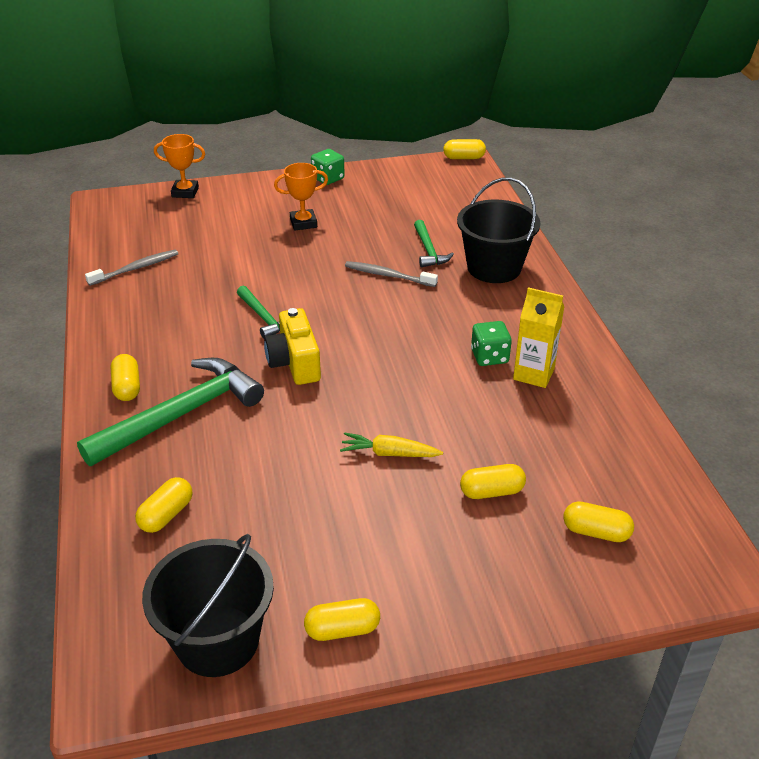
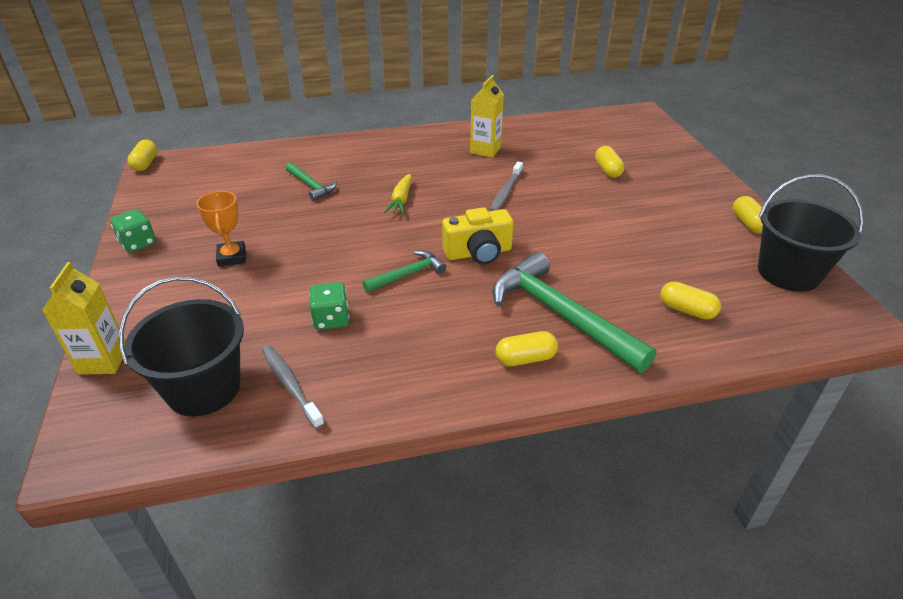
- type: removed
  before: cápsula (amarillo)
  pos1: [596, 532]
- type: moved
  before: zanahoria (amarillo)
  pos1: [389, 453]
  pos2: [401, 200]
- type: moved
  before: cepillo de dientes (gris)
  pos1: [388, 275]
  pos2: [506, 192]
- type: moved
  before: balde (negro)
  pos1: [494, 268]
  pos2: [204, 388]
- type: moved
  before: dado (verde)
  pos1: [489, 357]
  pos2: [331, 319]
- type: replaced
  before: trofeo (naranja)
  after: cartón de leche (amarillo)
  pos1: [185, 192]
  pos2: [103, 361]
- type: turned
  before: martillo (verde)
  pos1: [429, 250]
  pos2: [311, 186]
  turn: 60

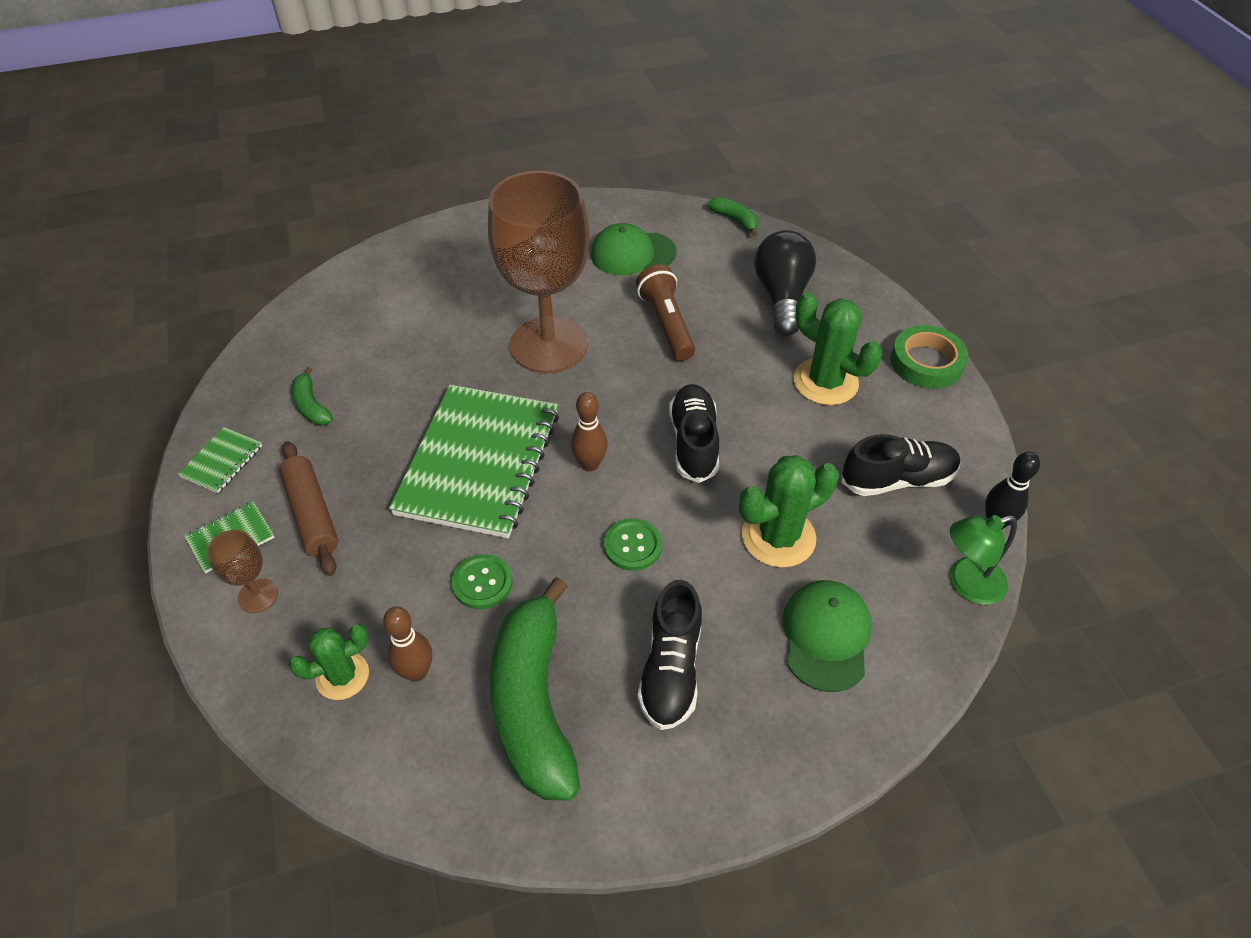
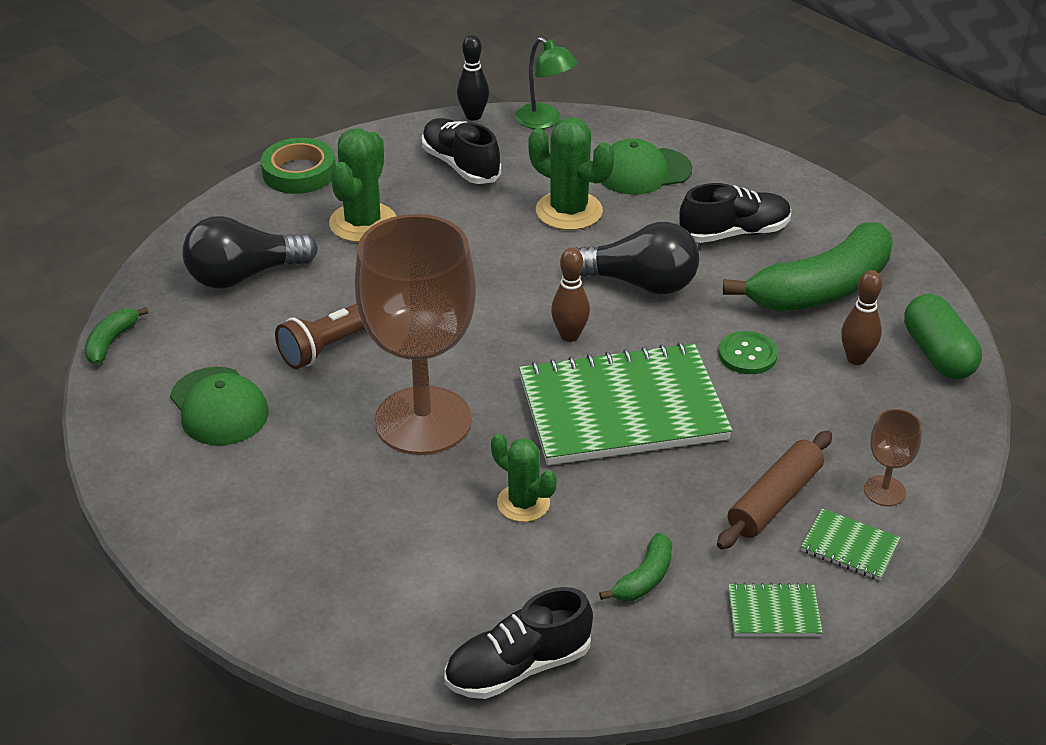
- type: added
  after: cápsula (verde)
  pos2: [938, 354]
- type: moved
  before: cactus (verde)
  pos1: [342, 676]
  pos2: [523, 503]
- type: moved
  before: zapato (negro)
  pos1: [693, 442]
  pos2: [518, 667]
- type: replaced
  before: botón (verde)
  after: bombilla (negro)
  pos1: [632, 545]
  pos2: [639, 283]

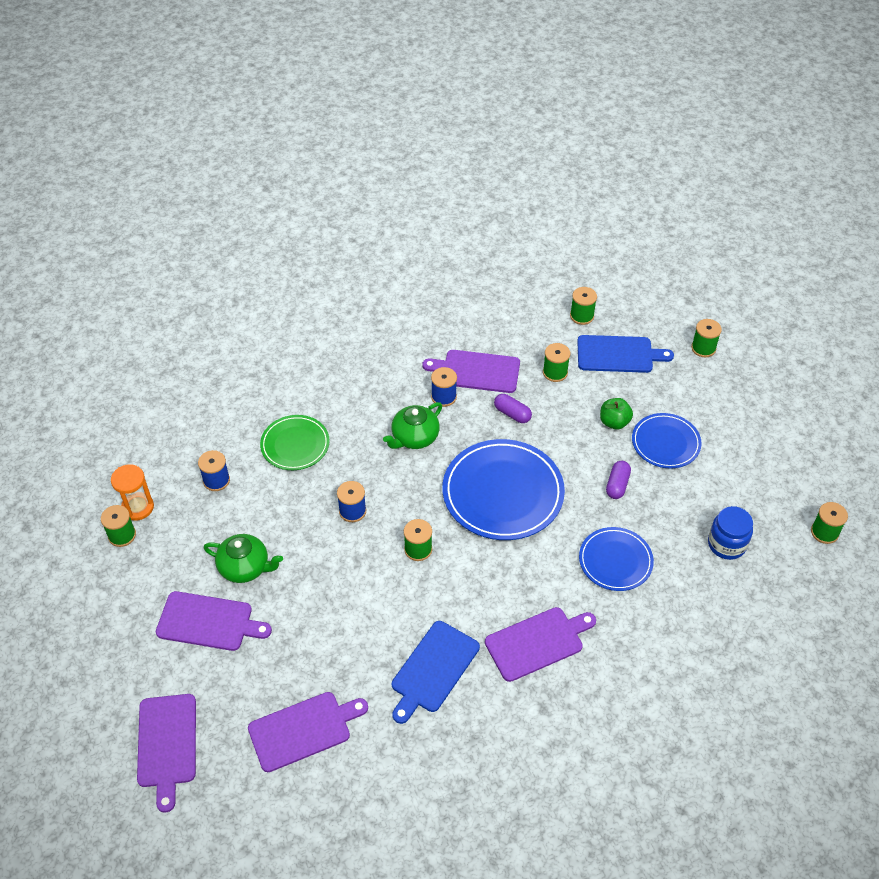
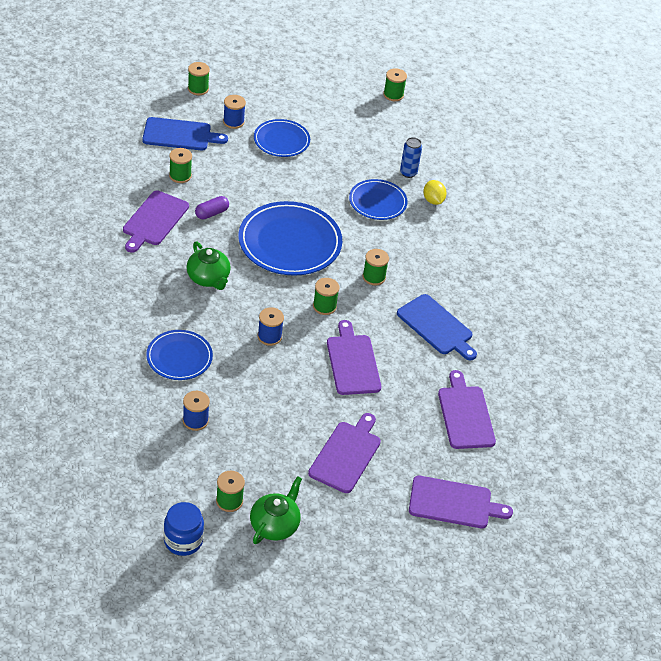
- type: removed
  before: reloj de arena (naranja)
  pos1: [138, 507]
- type: removed
  before: manzana (verde)
  pos1: [614, 422]
- type: removed
  before: cápsula (morado)
  pos1: [617, 485]
- type: added
  after: lata (azul)
  pos2: [408, 173]
- type: added
  after: limón (amarillo)
  pos2: [433, 200]
- type: moved
  before: tetera (verde)
  pos1: [245, 567]
  pos2: [275, 525]
- type: moved
  before: carrete (azul)
  pos1: [444, 397]
  pos2: [233, 122]
- type: moved
  before: tabla de cortar (morado)
  pos1: [537, 642]
  pos2: [353, 362]
- type: moved
  before: carrete (verde)
  pos1: [582, 316]
  pos2: [374, 277]
- type: moved
  before: tarro (azul)
  pos1: [726, 544]
  pos2: [183, 540]
- type: recoloured
  before: plato (verde)
  after: plato (azul)
  pos1: [295, 444]
  pos2: [179, 357]
- type: turned
  before: tabla de cortar (azul)
  pos1: [618, 354]
  pos2: [180, 135]
  turn: 75

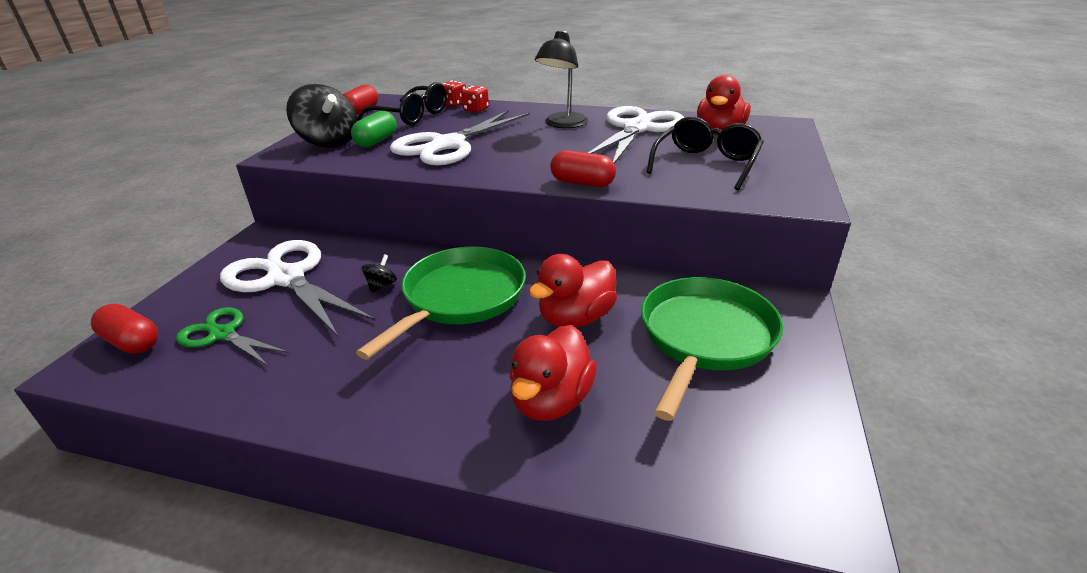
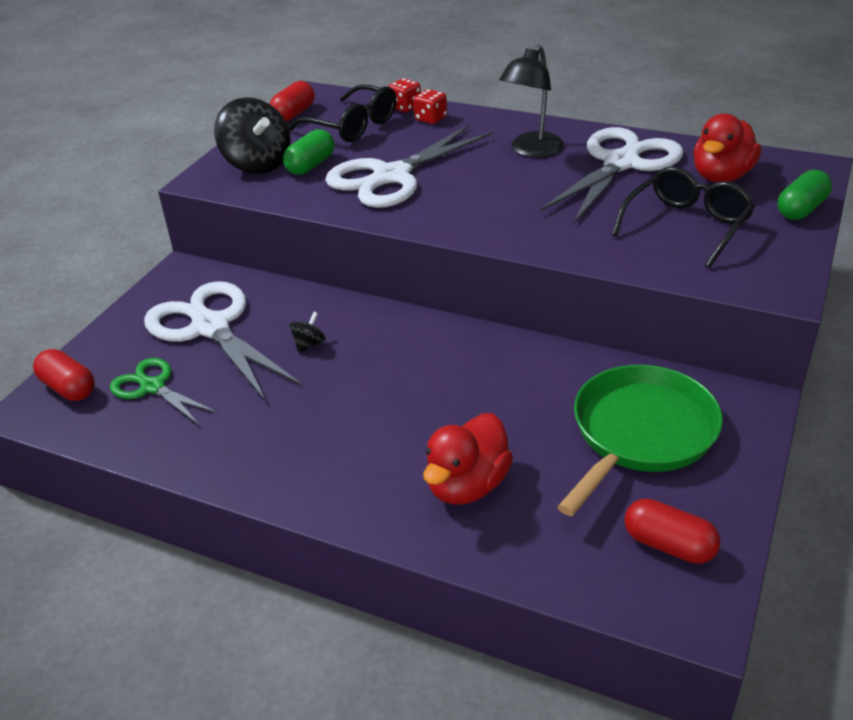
- type: removed
  before: sartén (verde)
  pos1: [460, 298]
- type: removed
  before: pato (rojo)
  pos1: [575, 318]
- type: added
  after: cápsula (verde)
  pos2: [801, 209]
- type: moved
  before: cápsula (rojo)
  pos1: [582, 183]
  pos2: [669, 545]

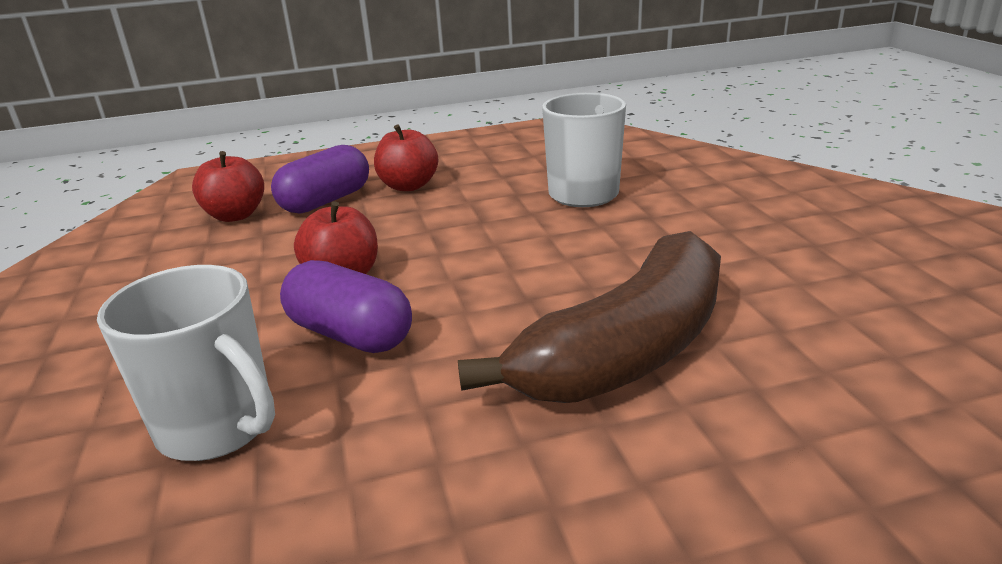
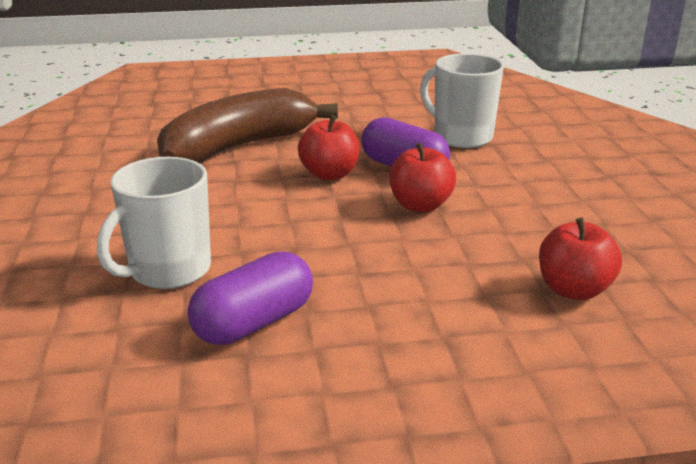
- type: moved
  before: cápsula (morado)
  pos1: [326, 201]
  pos2: [254, 323]
- type: moved
  before: manzana (rojo)
  pos1: [408, 186]
  pos2: [329, 174]

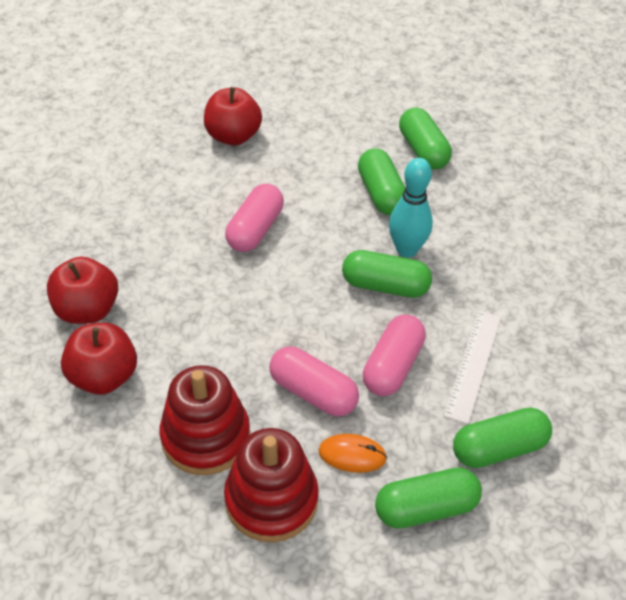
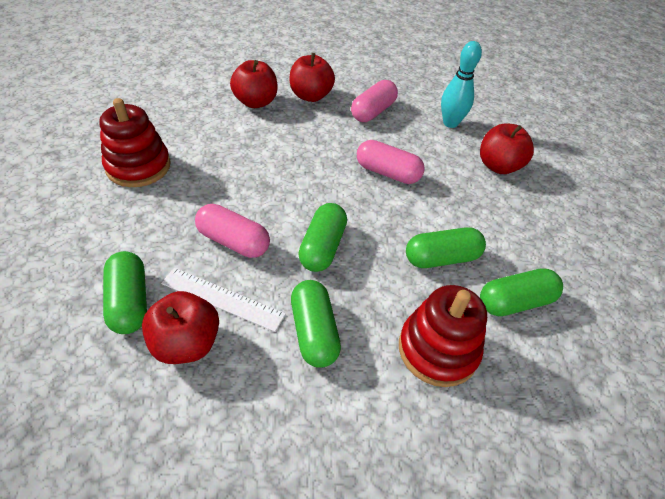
- type: removed
  before: ratón (naranja)
  pos1: [352, 455]
- type: added
  after: manzana (rojo)
  pos2: [186, 343]
- type: moved
  before: juguete apilable (rojo)
  pos1: [206, 436]
  pos2: [438, 349]
- type: moved
  before: cápsula (rosa)
  pos1: [313, 392]
  pos2: [373, 111]
- type: moved
  before: cápsula (verde)
  pos1: [426, 508]
  pos2: [314, 332]
- type: moved
  before: bolo (turquesa)
  pos1: [406, 249]
  pos2: [450, 123]

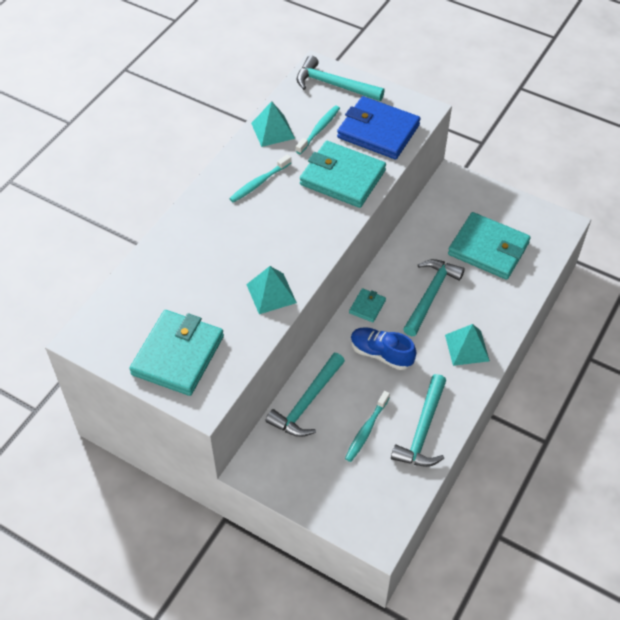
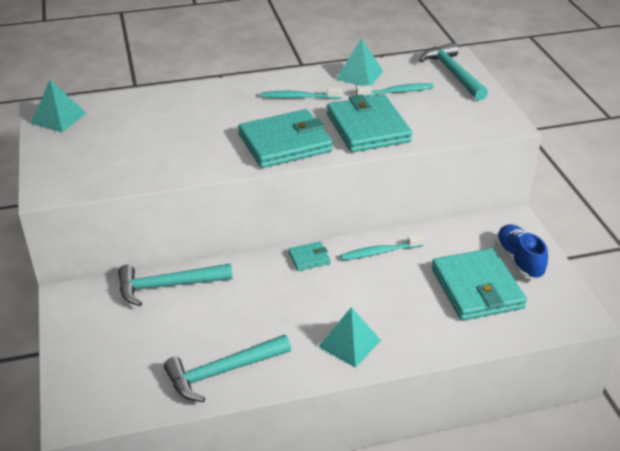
- type: removed
  before: cartera (azul)
  pos1: [378, 131]
- type: removed
  before: martillo (turquesa)
  pos1: [431, 295]
- type: moved
  before: cartera (turquesa)
  pos1: [178, 355]
  pos2: [285, 143]
- type: moved
  before: pirámide (turquesa)
  pos1: [271, 293]
  pos2: [58, 118]
- type: moved
  before: cepillo de dientes (turquesa)
  pos1: [366, 430]
  pos2: [380, 252]
- type: moved
  before: zapato (azul)
  pos1: [381, 354]
  pos2: [519, 260]

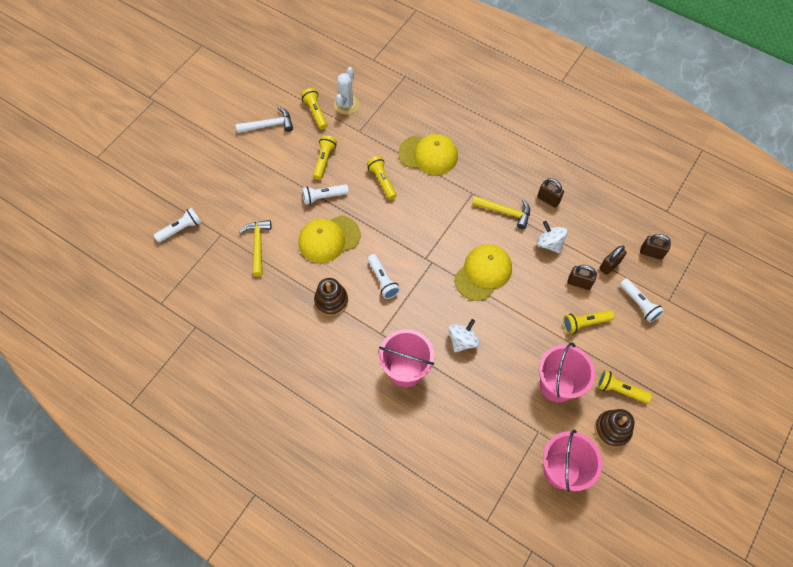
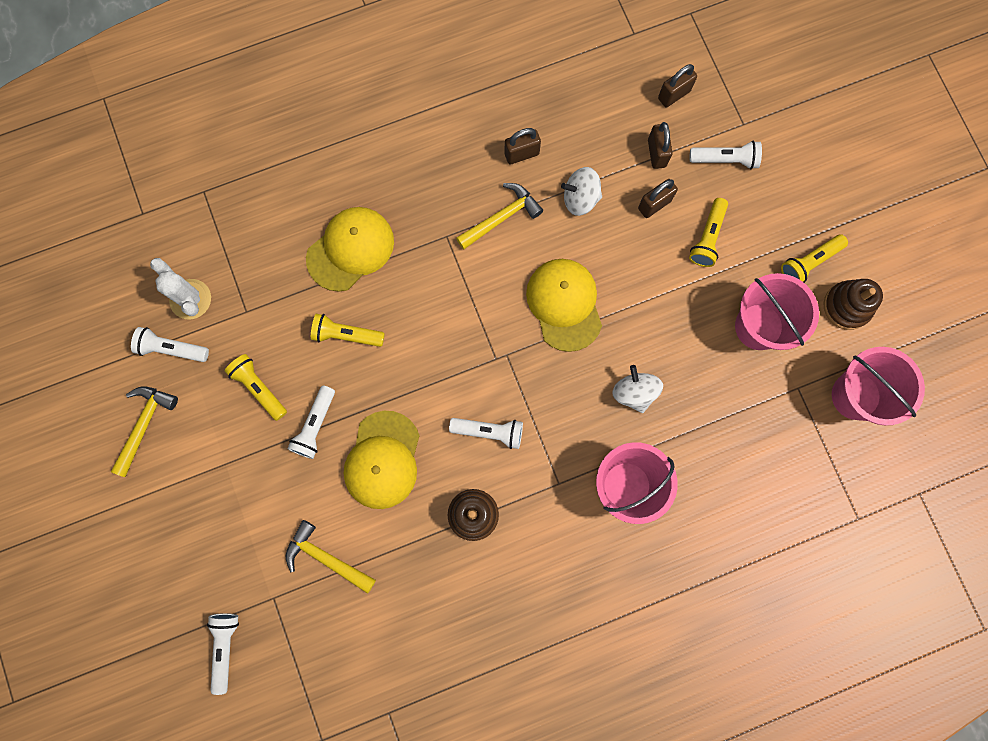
- type: recoloured
  before: martillo (blanco)
  after: martillo (amarillo)
  pos1: [269, 125]
  pos2: [144, 425]
- type: recoloured
  before: lámpara de mano (amarillo)
  after: lámpara de mano (blanco)
  pos1: [315, 112]
  pos2: [171, 349]

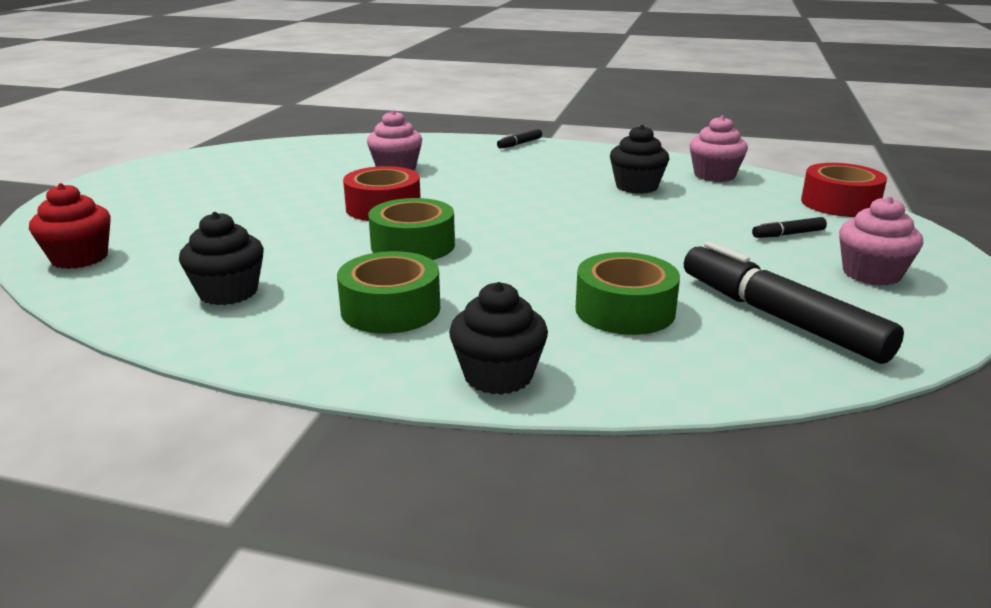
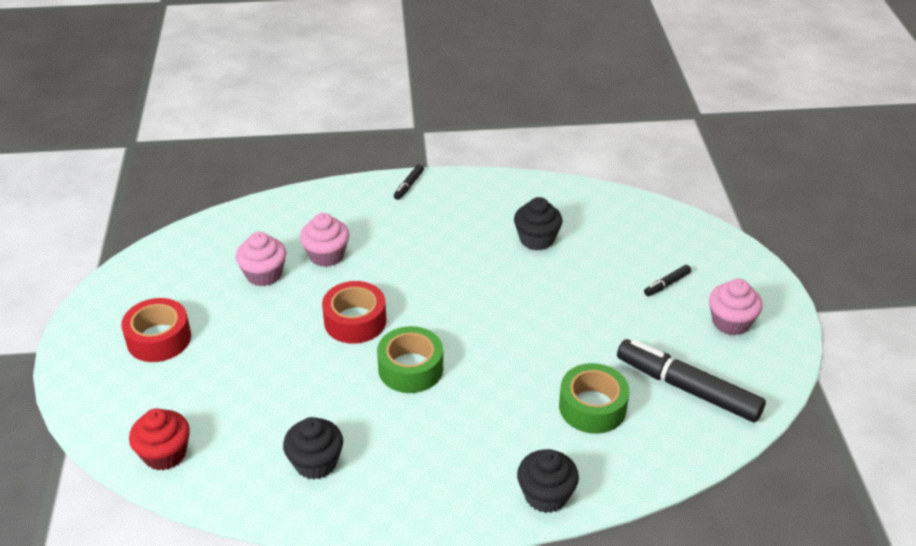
- type: removed
  before: cinta adhesiva (verde)
  pos1: [390, 309]
- type: moved
  before: magdalena (rosa)
  pos1: [714, 175]
  pos2: [264, 274]
- type: moved
  before: cinta adhesiva (rojo)
  pos1: [839, 203]
  pos2: [159, 339]

